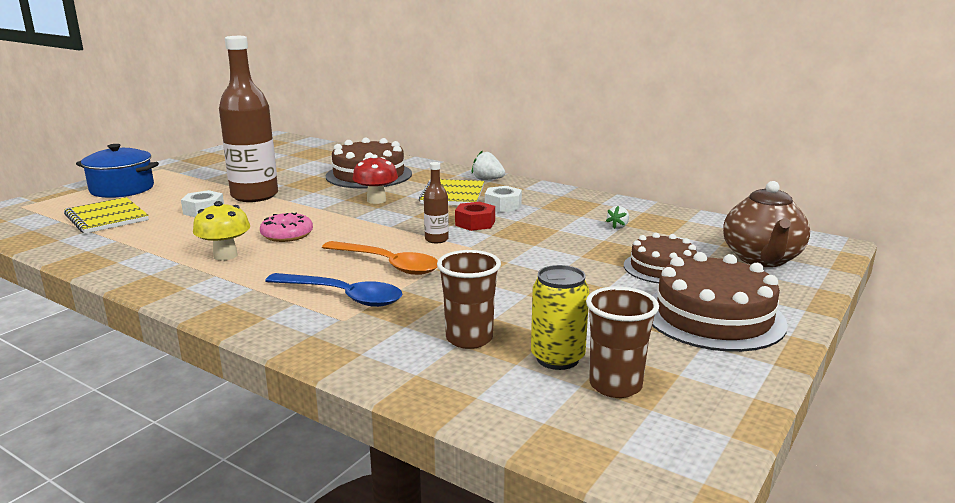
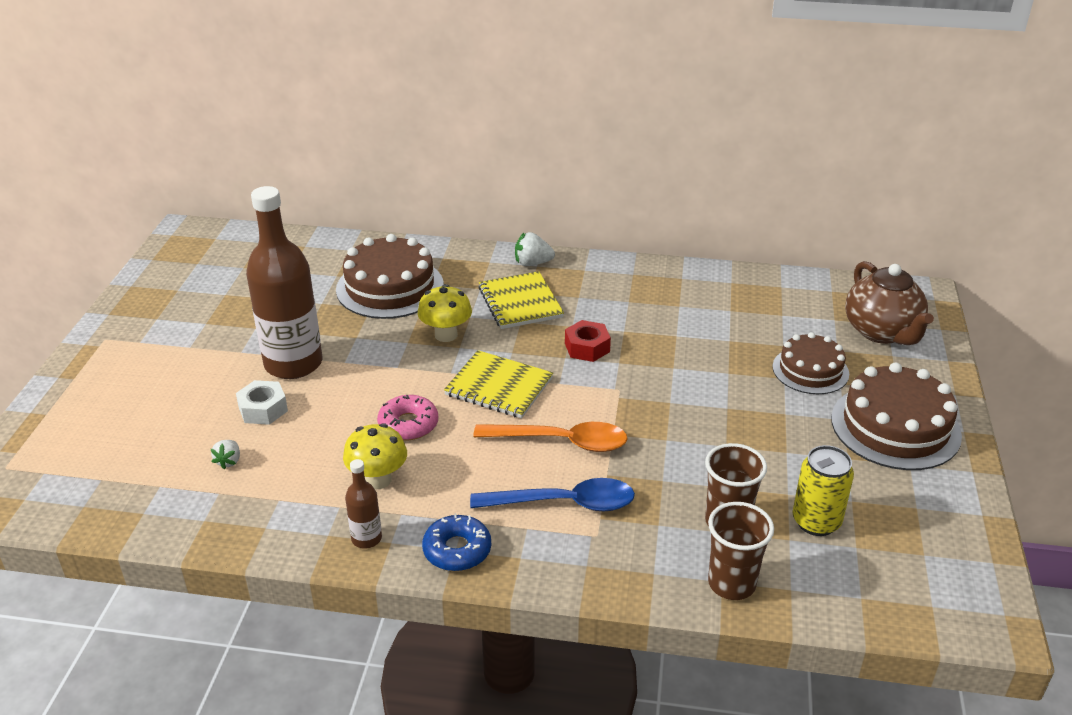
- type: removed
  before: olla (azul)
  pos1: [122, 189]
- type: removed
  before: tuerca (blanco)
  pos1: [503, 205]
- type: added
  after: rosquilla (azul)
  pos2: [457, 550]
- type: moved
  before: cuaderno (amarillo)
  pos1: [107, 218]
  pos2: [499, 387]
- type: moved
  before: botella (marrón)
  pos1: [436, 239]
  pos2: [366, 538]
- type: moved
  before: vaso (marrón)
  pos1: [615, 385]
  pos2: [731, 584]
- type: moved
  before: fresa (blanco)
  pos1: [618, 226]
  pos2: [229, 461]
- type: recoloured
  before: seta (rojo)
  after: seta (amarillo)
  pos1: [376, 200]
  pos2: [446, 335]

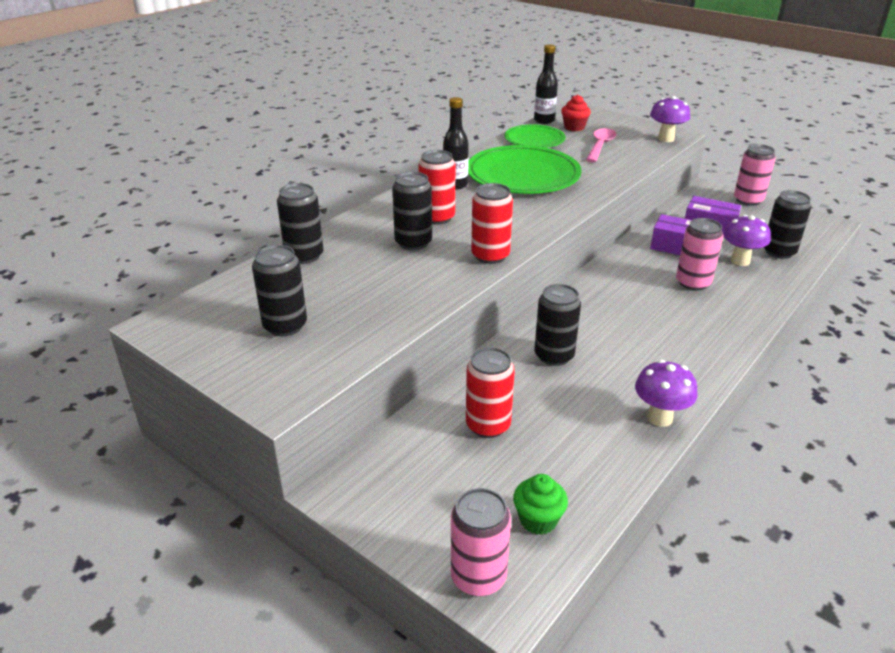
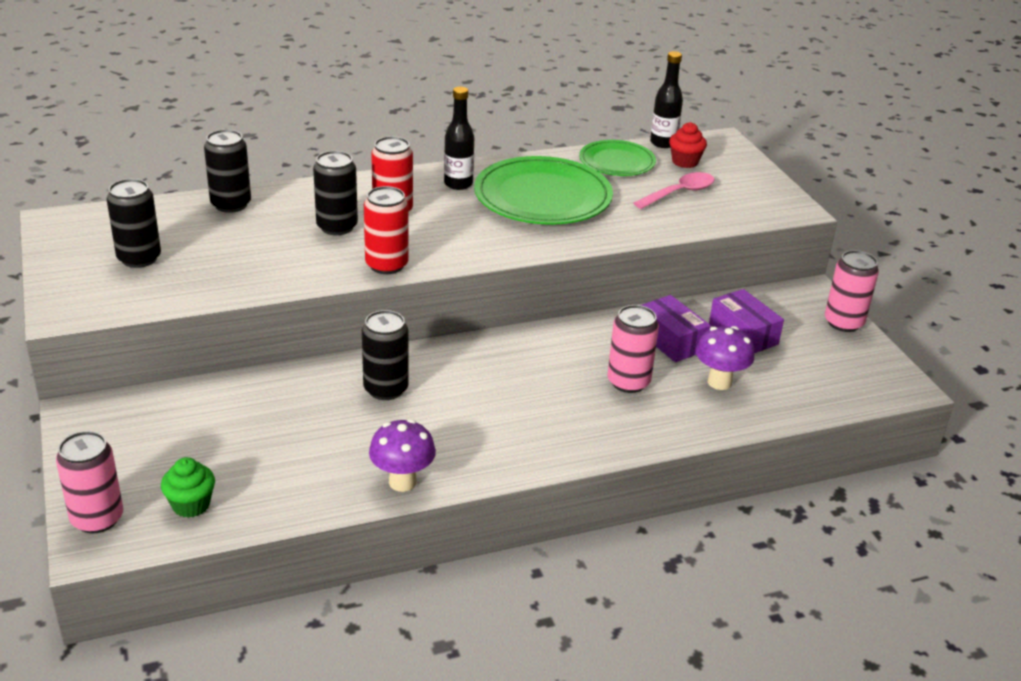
- type: removed
  before: lata (rojo)
  pos1: [488, 425]
- type: removed
  before: seta (morado)
  pos1: [666, 139]
- type: removed
  before: lata (negro)
  pos1: [778, 252]

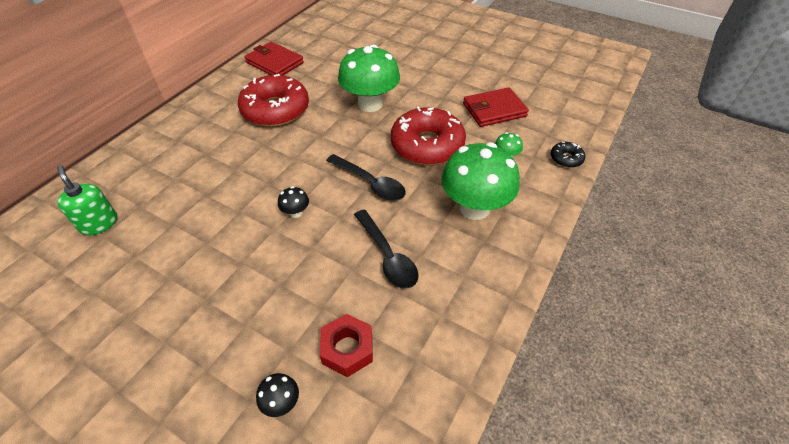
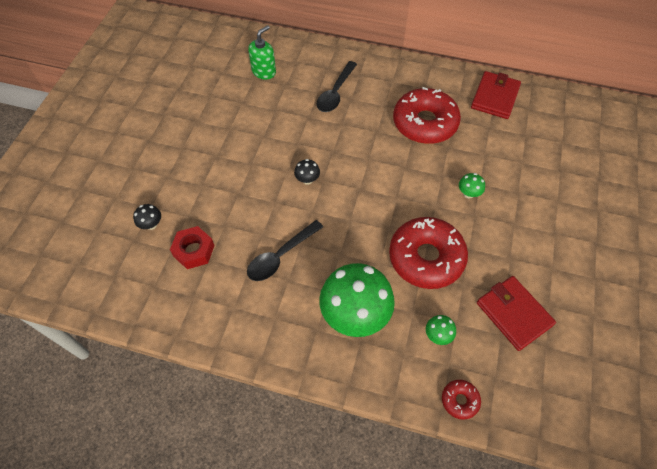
- type: moved
  before: cuchara (negro)
  pos1: [370, 183]
  pos2: [335, 93]
- type: recoloured
  before: rosquilla (negro)
  after: rosquilla (rojo)
  pos1: [566, 159]
  pos2: [460, 400]
- type: resized
  before: seta (verde)
  pos1: [370, 104]
  pos2: [468, 193]
  scale: 0.41

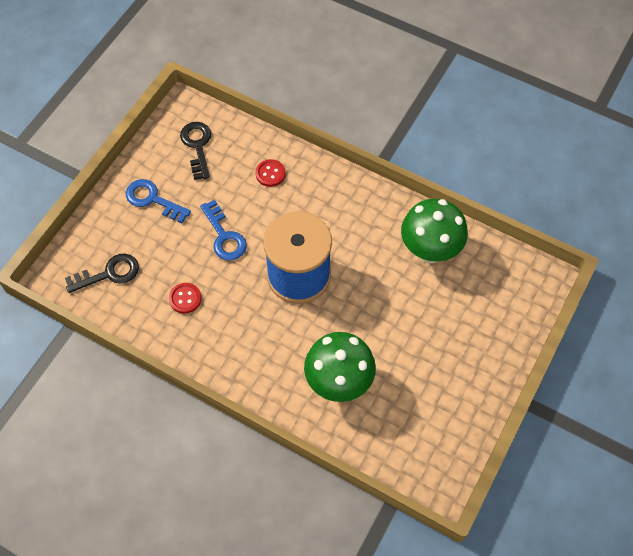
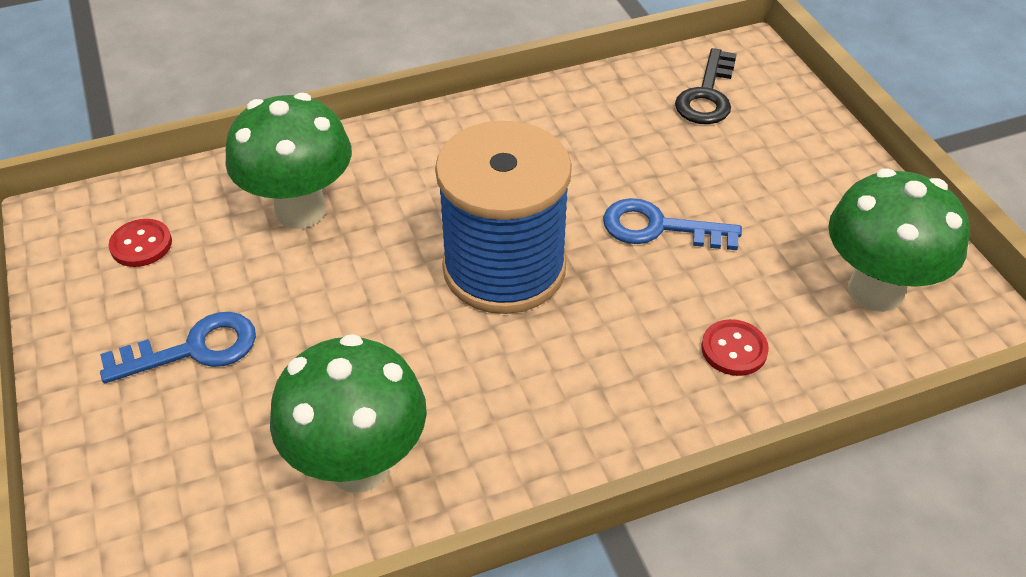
- type: moved
  before: llave (azul)
  pos1: [153, 199]
  pos2: [193, 349]
- type: moved
  before: botón (rojo)
  pos1: [185, 298]
  pos2: [141, 245]
- type: replaced
  before: llave (negro)
  after: seta (verde)
  pos1: [197, 146]
  pos2: [875, 291]

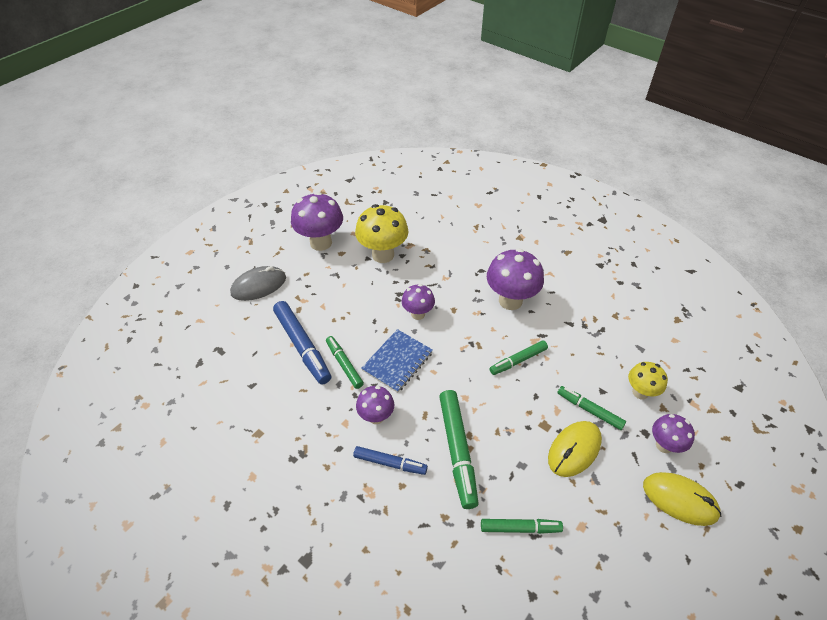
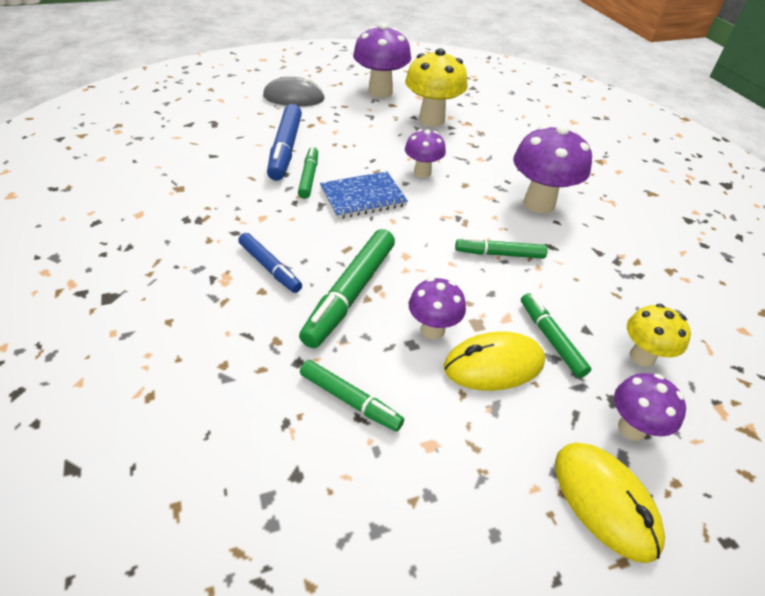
- type: moved
  before: seta (morado)
  pos1: [376, 417]
  pos2: [432, 329]

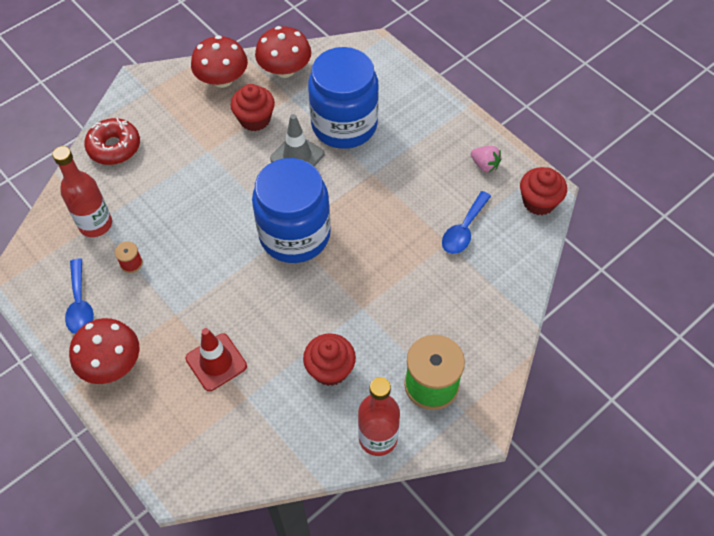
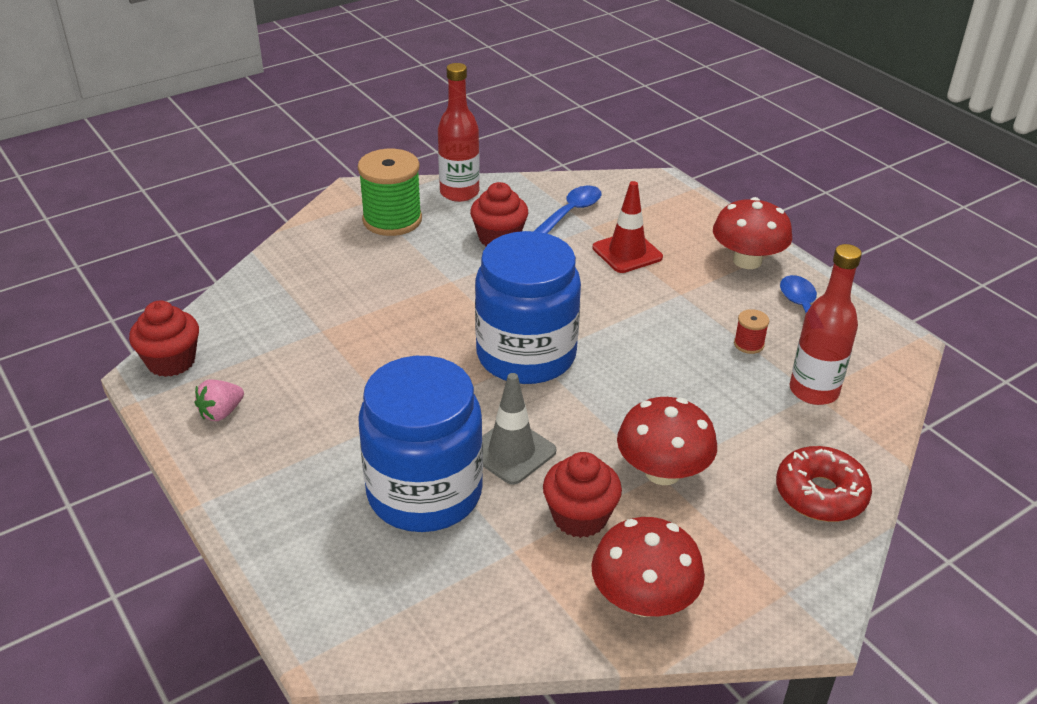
- type: moved
  before: seta (rojo)
  pos1: [285, 70]
  pos2: [662, 472]
- type: moved
  before: cuchara (azul)
  pos1: [463, 230]
  pos2: [571, 212]
- type: turned
  before: fresa (rosa)
  pos1: [485, 165]
  pos2: [221, 413]
  turn: -90

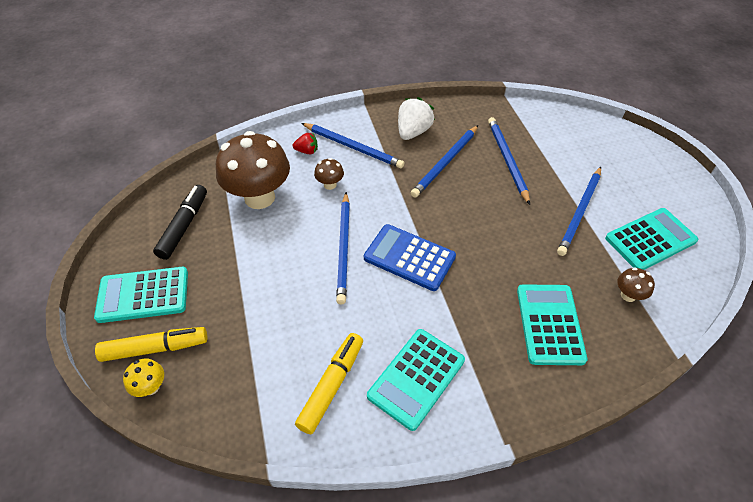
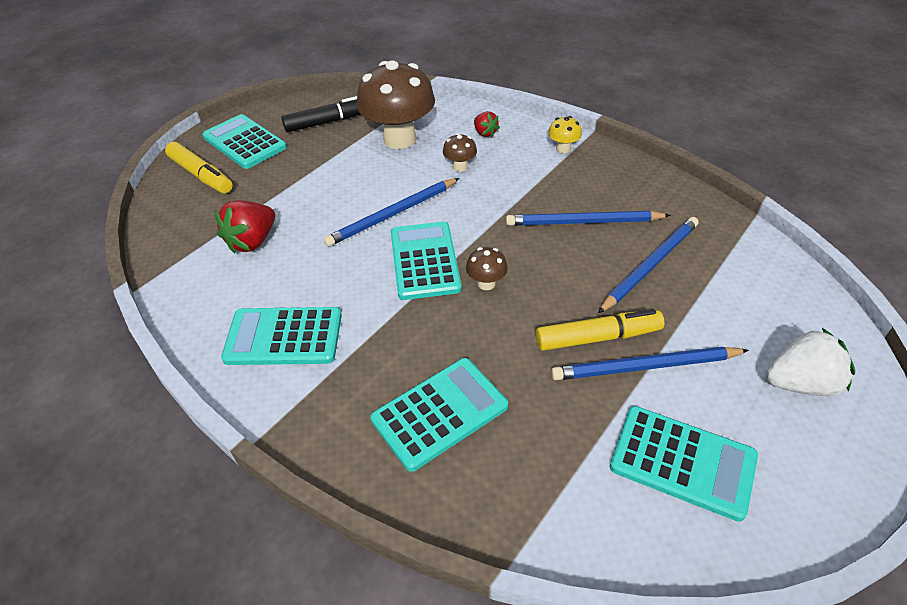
- type: removed
  before: lápiz (azul)
  pos1: [352, 147]
- type: added
  after: fresa (rojo)
  pos2: [252, 241]
- type: moved
  before: seta (amarillo)
  pos1: [151, 387]
  pos2: [563, 149]
- type: moved
  before: rotulador (amarillo)
  pos1: [331, 386]
  pos2: [597, 337]
- type: moved
  before: fresa (blanco)
  pos1: [413, 132]
  pos2: [800, 383]
- type: moved
  before: seta (marrón)
  pos1: [628, 295]
  pos2: [486, 283]
- type: recoloured
  before: calculadora (azul)
  after: calculadora (turquesa)
  pos1: [409, 257]
  pos2: [425, 261]

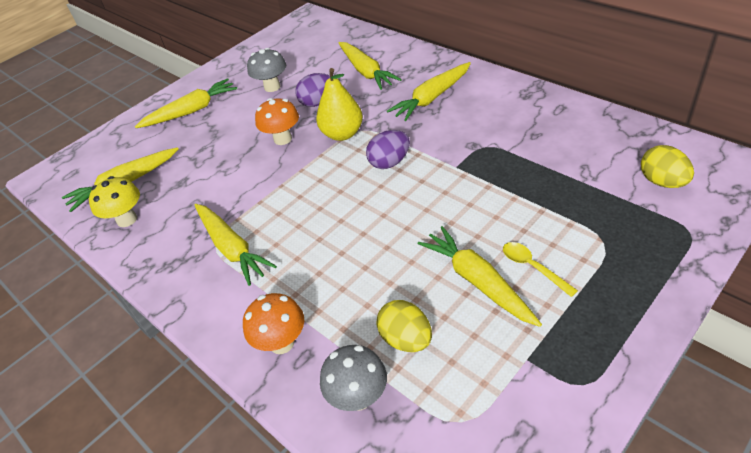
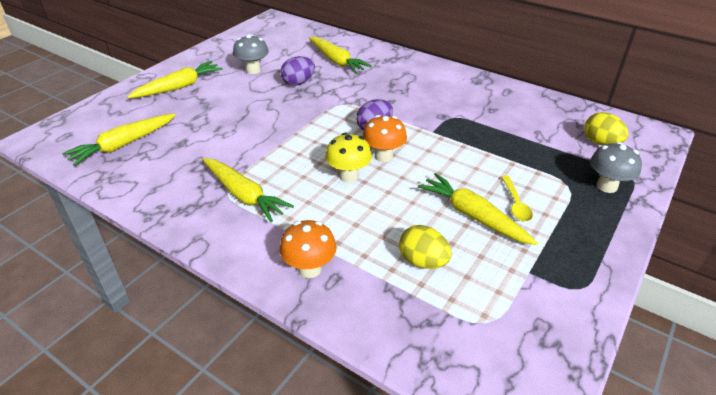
- type: removed
  before: pera (amarillo)
  pos1: [342, 134]
- type: removed
  before: zanahoria (amarillo)
  pos1: [432, 98]
- type: moved
  before: seta (amarillo)
  pos1: [127, 219]
  pos2: [348, 176]
- type: moved
  before: seta (naranja)
  pos1: [283, 139]
  pos2: [383, 156]
- type: moved
  before: seta (gris)
  pos1: [358, 397]
  pos2: [606, 186]
- type: turned
  before: cuchara (amarillo)
  pos1: [532, 267]
  pos2: [515, 204]
  turn: -135

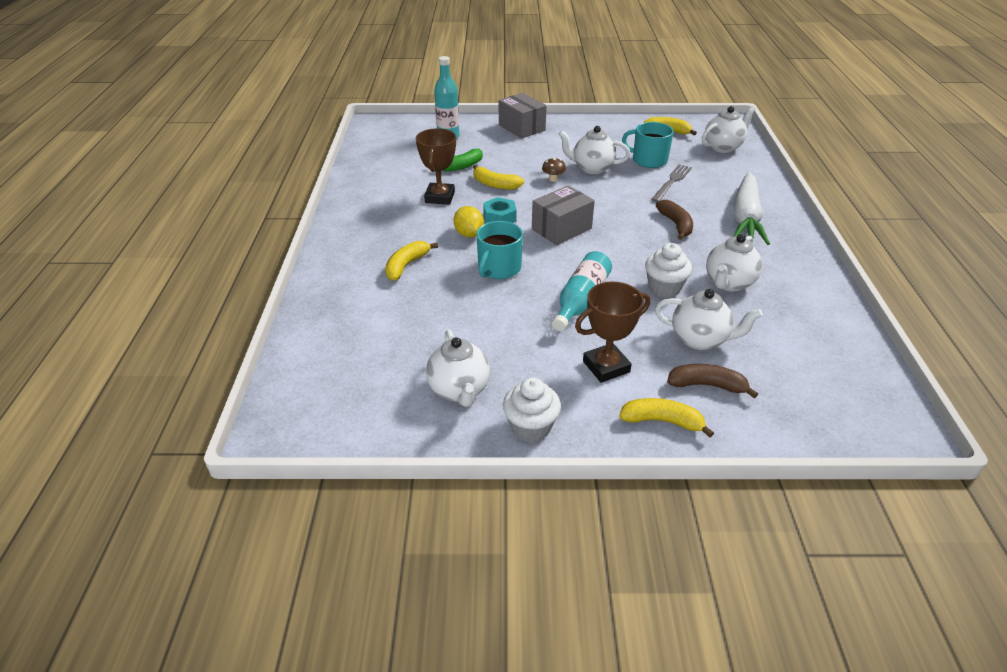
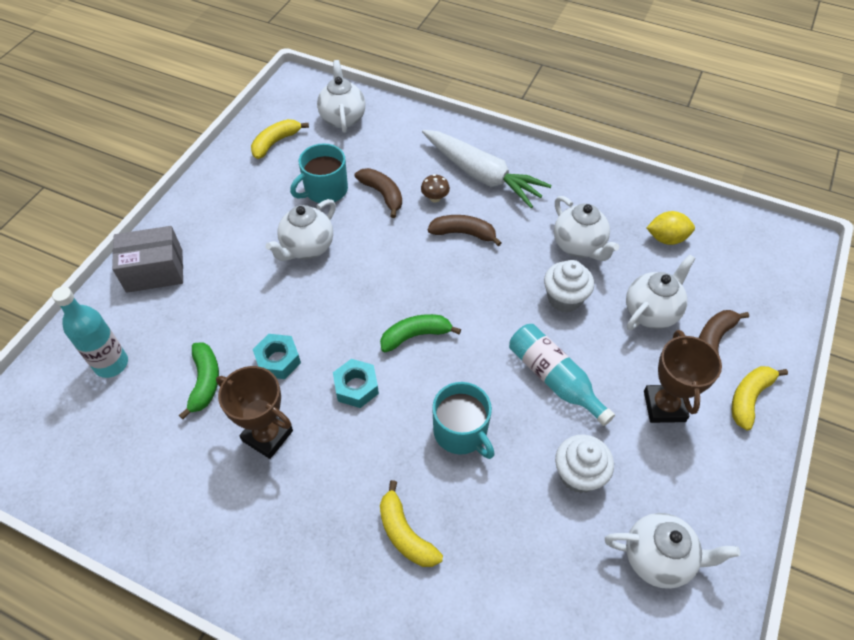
- type: moved
  before: limón (amarillo)
  pos1: [469, 234]
  pos2: [666, 238]
- type: moved
  before: magdalena (blanco)
  pos1: [530, 427]
  pos2: [578, 474]
- type: moved
  before: seta (marrón)
  pos1: [553, 179]
  pos2: [435, 198]
- type: replaced
  before: plátano (amarillo)
  after: tuerca (turquesa)
  pos1: [495, 185]
  pos2: [278, 360]
- type: replaced
  before: caja (gris)
  after: plátano (verde)
  pos1: [561, 229]
  pos2: [415, 336]
- type: replaced
  before: tenedor (gris)
  after: plátano (marrón)
  pos1: [672, 182]
  pos2: [382, 194]

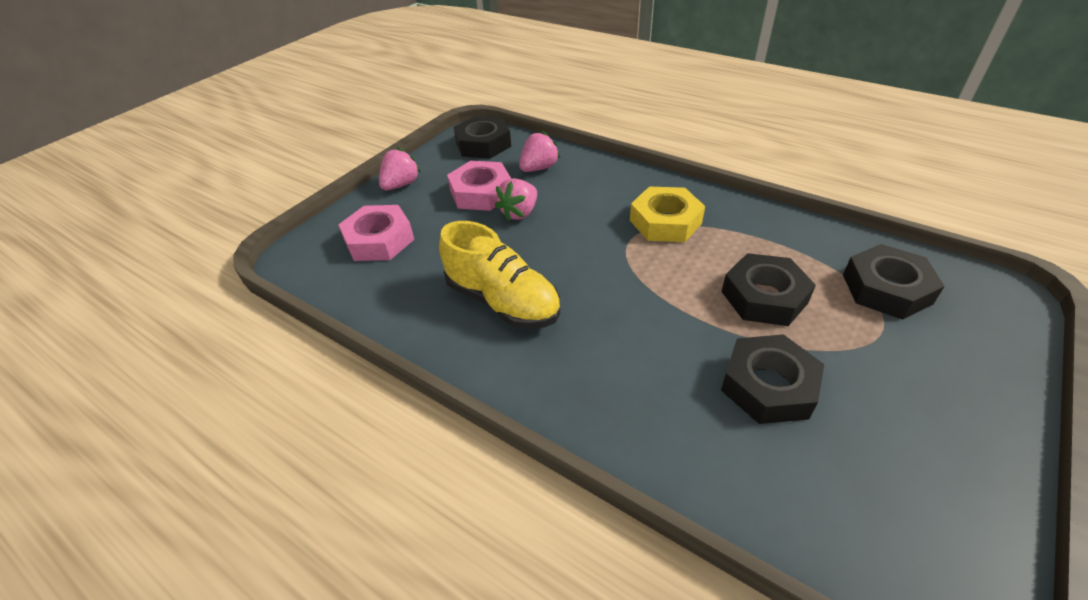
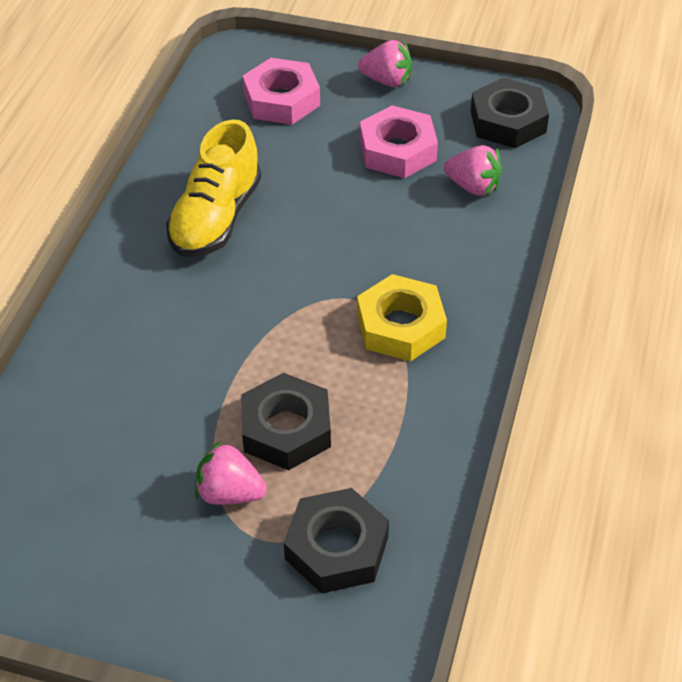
- type: removed
  before: tuerca (negro)
  pos1: [768, 386]
- type: moved
  before: fresa (rosa)
  pos1: [519, 213]
  pos2: [230, 493]

